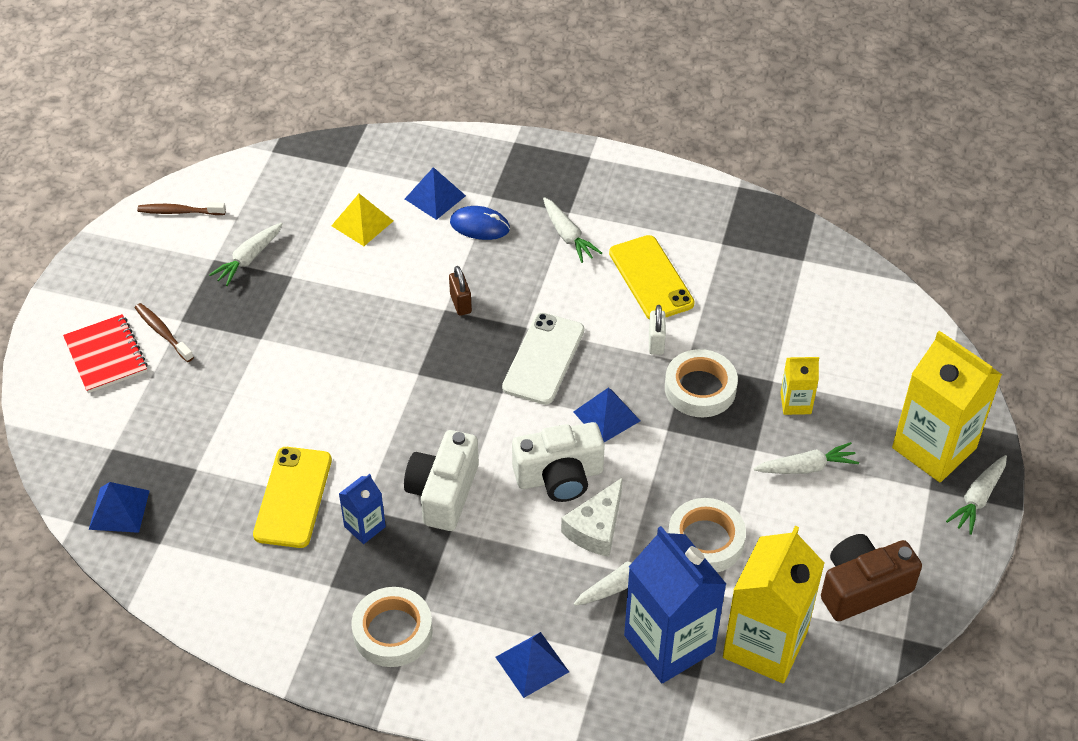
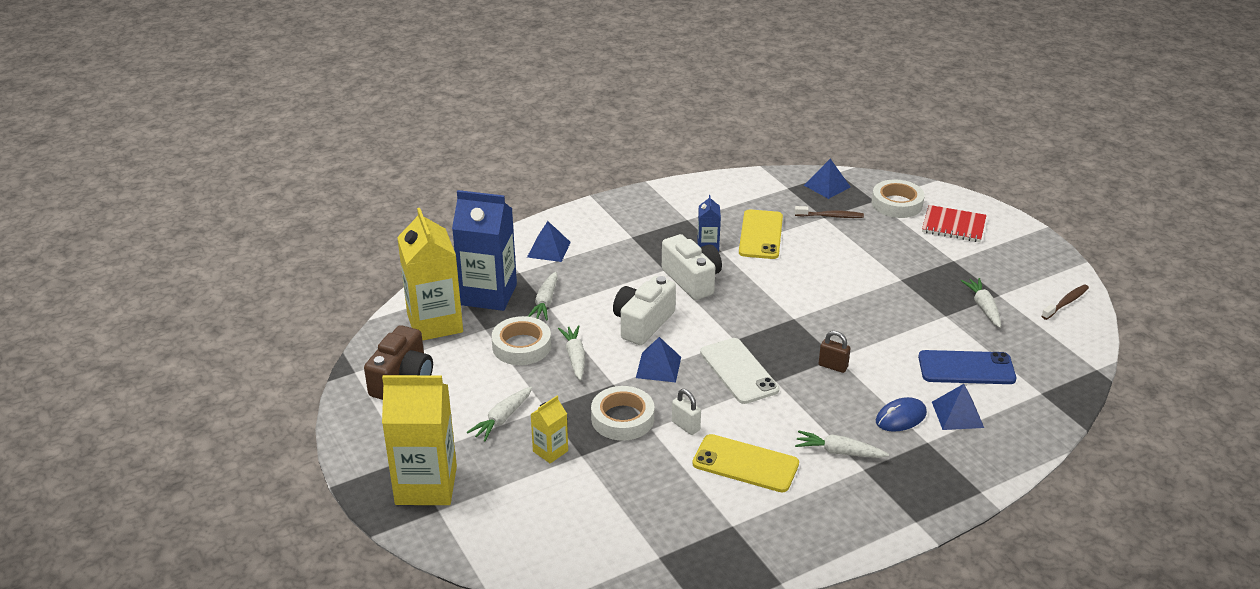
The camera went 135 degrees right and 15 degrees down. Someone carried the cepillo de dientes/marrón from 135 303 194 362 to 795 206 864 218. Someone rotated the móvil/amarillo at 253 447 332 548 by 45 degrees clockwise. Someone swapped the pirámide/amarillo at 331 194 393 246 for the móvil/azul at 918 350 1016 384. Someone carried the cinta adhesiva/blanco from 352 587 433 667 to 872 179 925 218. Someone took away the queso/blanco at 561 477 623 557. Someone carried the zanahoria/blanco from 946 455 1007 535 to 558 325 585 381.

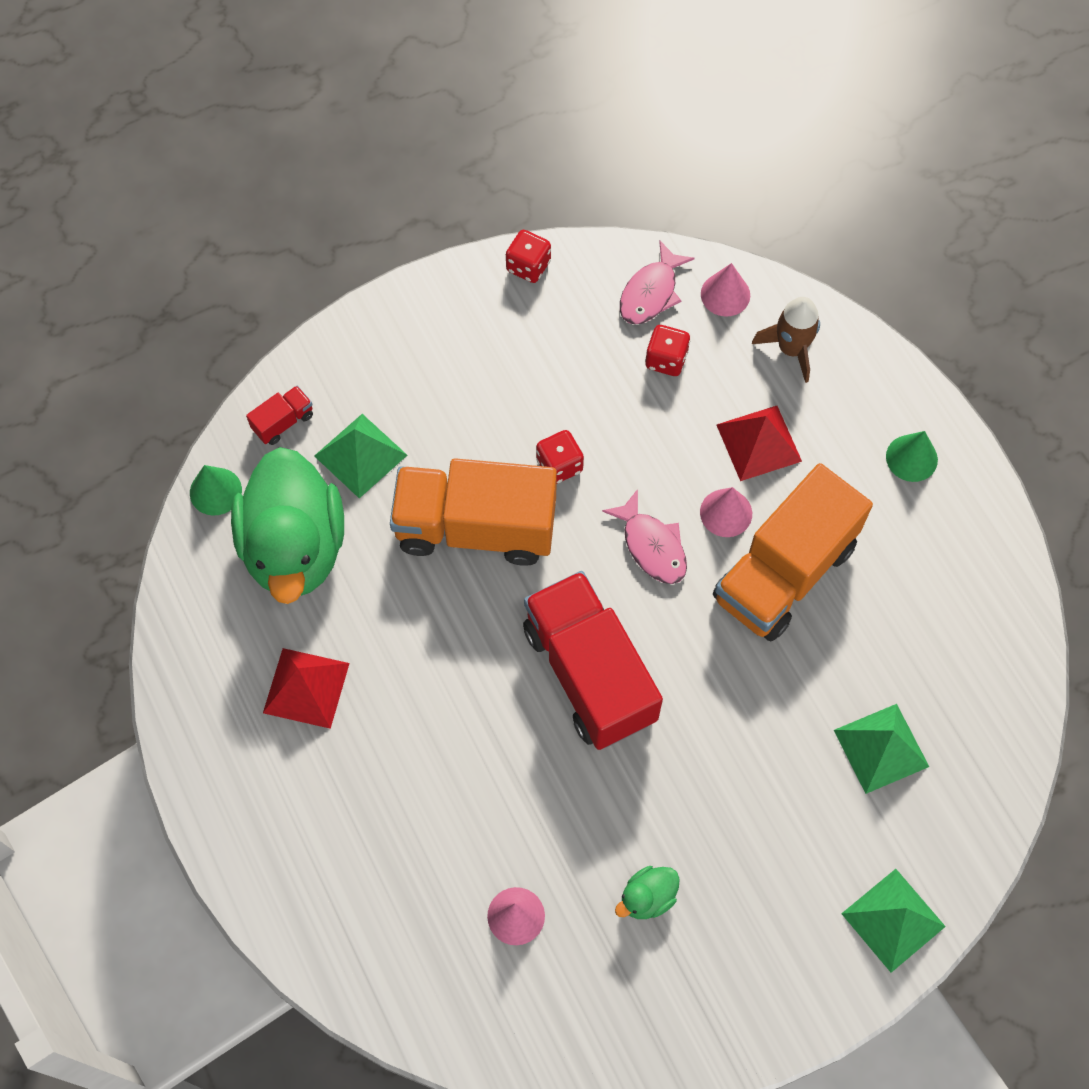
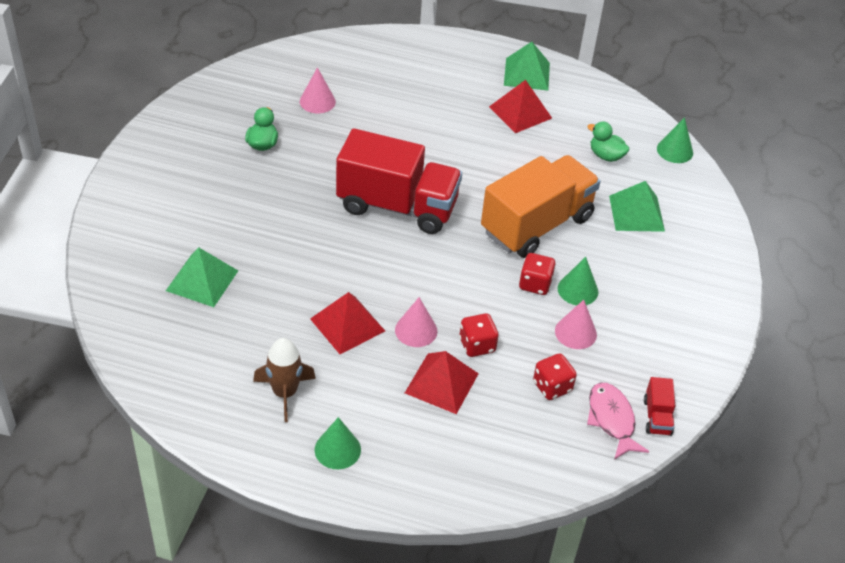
The camera went 130 degrees right and 20 degrees down. Someone scaled the pato/verde at 231 447 344 604 by 0.40. Someone carried the camión/rojo from 246 386 313 445 to 644 377 675 436. Someone carried the dado/rojo from 506 230 551 283 to 459 313 498 357. Someone took away the pez/rosa at 602 489 687 584. Someone carried the cono/rosa from 701 263 750 316 to 555 300 597 349. Someone swapped the camión/naranja at 713 463 873 642 for the pirámide/rojo at 310 292 385 354. Someone carried the cohete/marrón from 752 297 820 383 to 253 338 316 422. Someone carried the pirámide/verde from 841 869 946 973 to 504 42 550 91. Someone put down the cono/verde at 558 257 598 305.

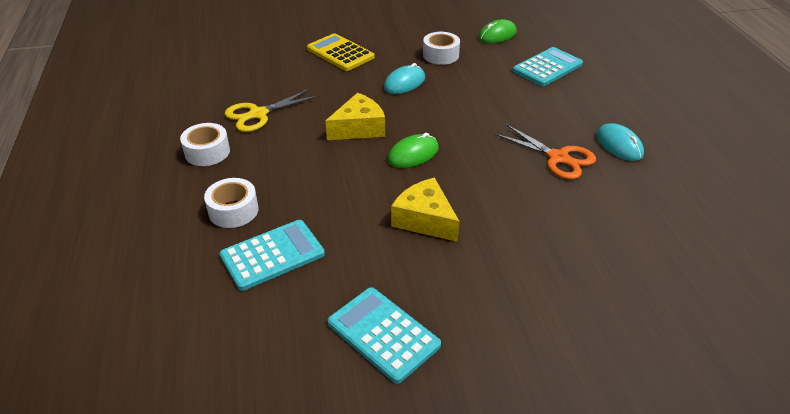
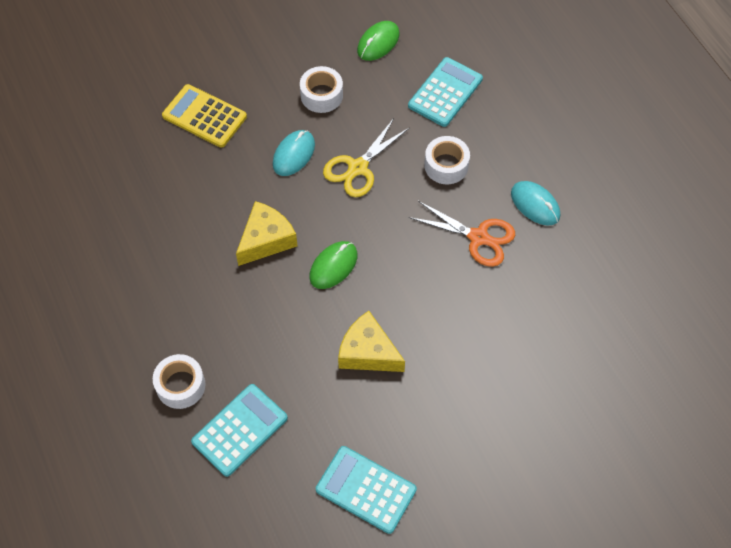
The camera went 15 degrees left and 20 degrees up. Someone carried the cinta adhesiva/blanco from 180 123 230 166 to 424 136 470 184. Someone carried the tijeras/amarillo from 225 89 319 132 to 323 118 410 197.

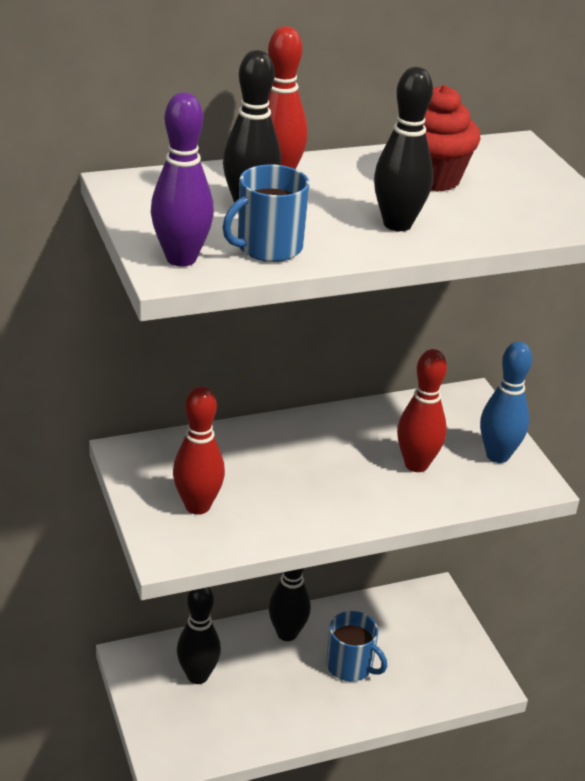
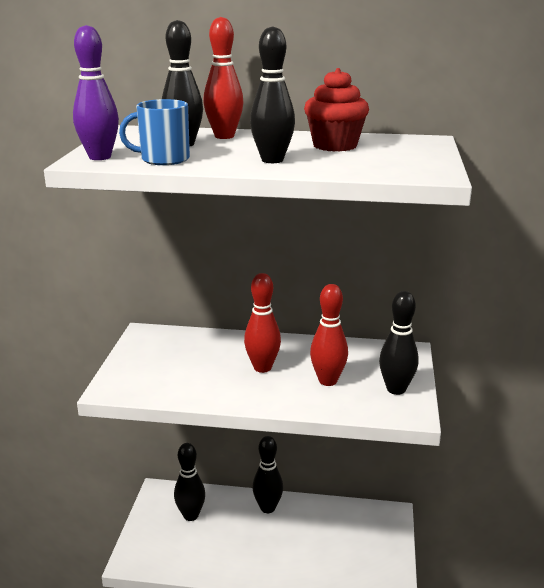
The camera went 30 degrees right and 10 degrees down. Someone carried the bolo/rojo from 173 386 225 515 to 244 273 281 373. Someone took away the taza/azul at 326 611 387 681. Someone repainted the bolo/azul at 480 341 532 463, which became the bolo/negro at 379 291 418 395.

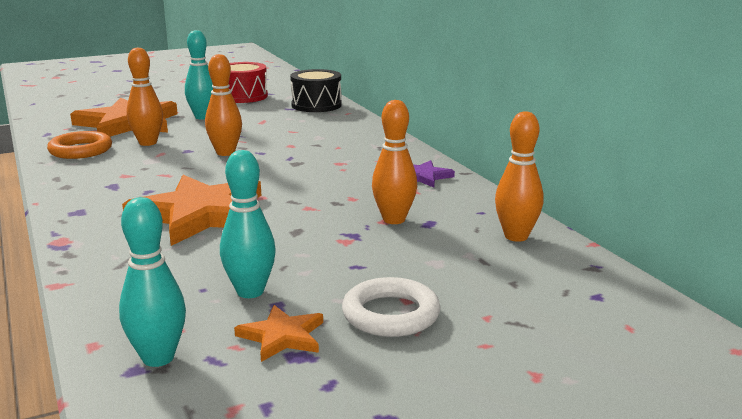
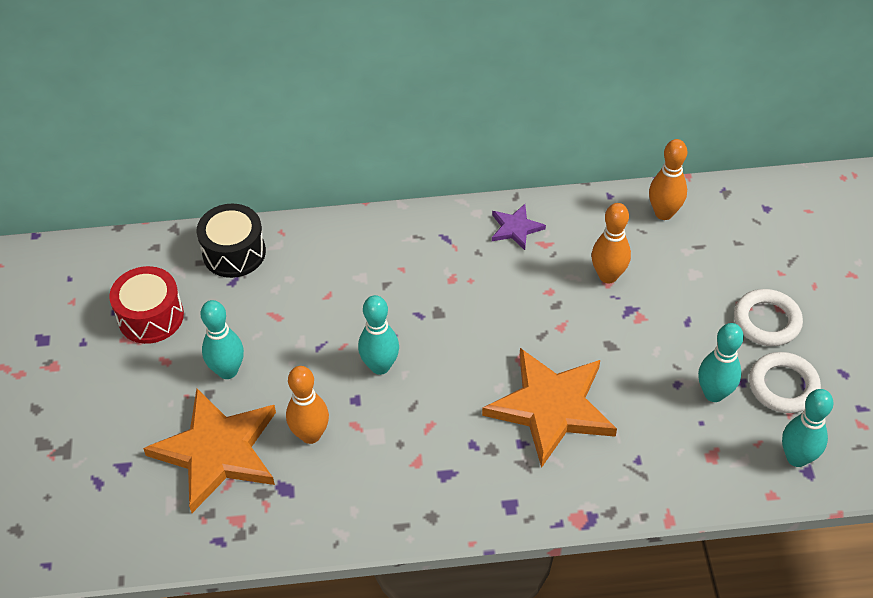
The camera went 70 degrees left and 30 degrees up. Someone took away the anillo/naranja at 47 131 112 159. Someone repainted the bolo/naranja at 205 54 242 156, which became the bolo/turquesa at 358 295 399 375. Someone swapped the estrella/naranja at 234 305 323 362 for the anillo/blanco at 749 352 821 413.

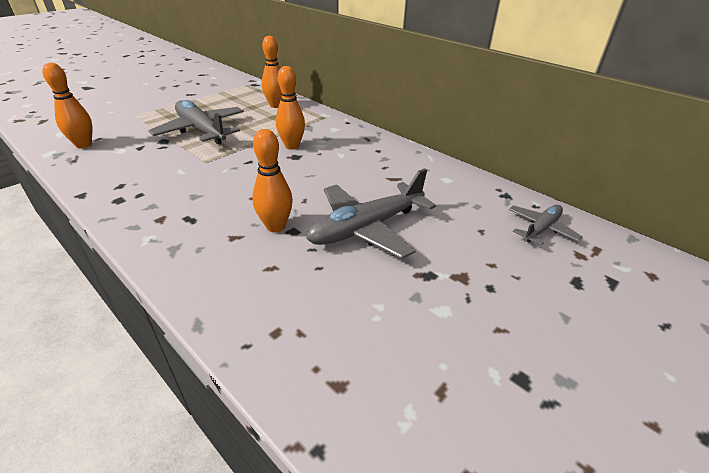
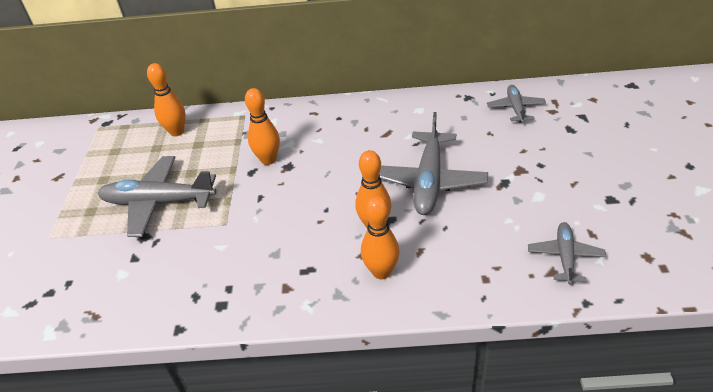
The camera went 40 degrees left and 5 degrees up. Someone carried the bolo/naranja from 42 63 92 148 to 361 196 400 279. Someone put down the avión/gris at 528 222 606 285.

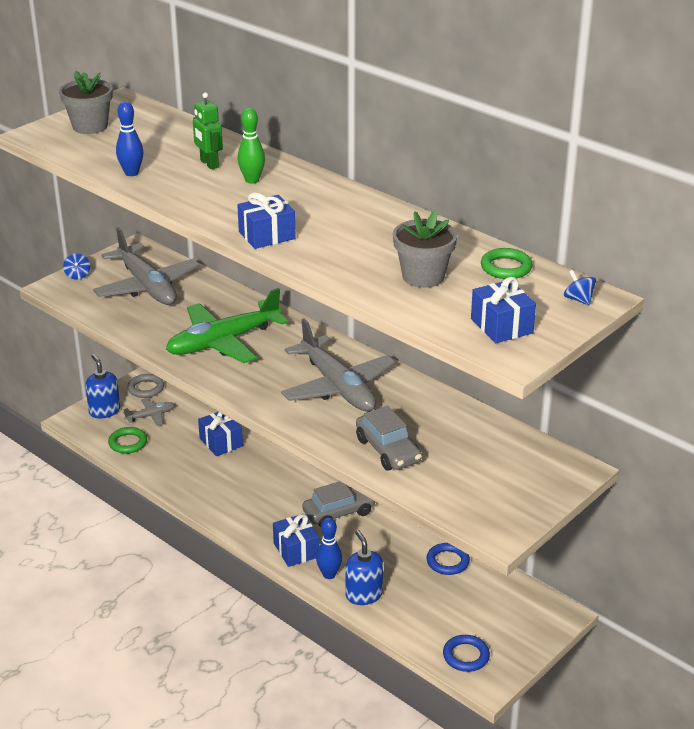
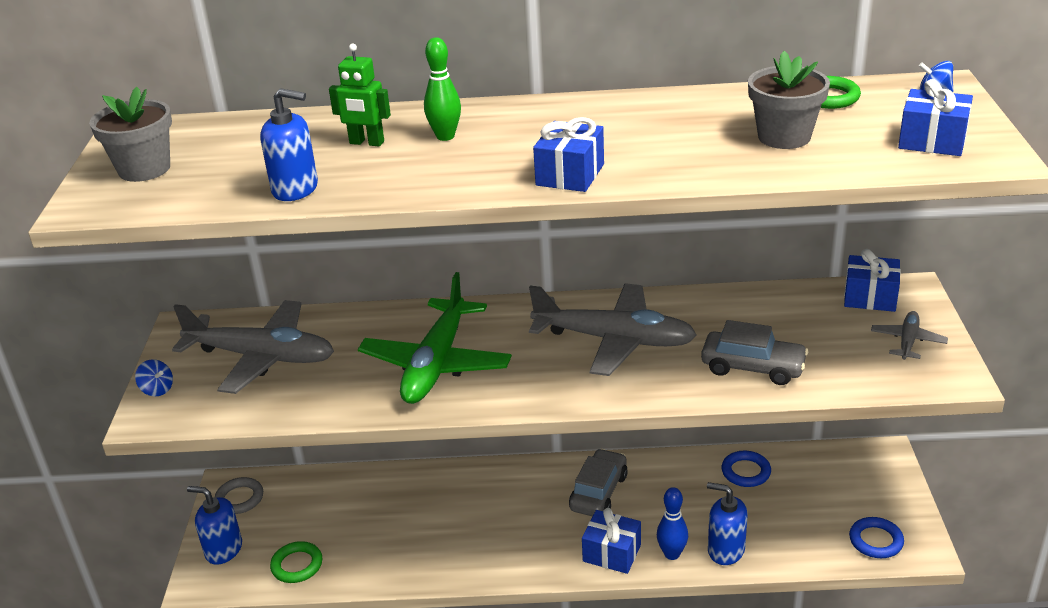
The camera went 40 degrees left and 0 degrees up. Someone swapped the bolo/azul at 116 101 144 176 for the dispensador de jabón/azul at 260 88 318 201. Someone carried the avión/gris from 123 398 175 426 to 871 311 948 360. Someone carried the regalo/azul from 198 412 243 456 to 844 249 901 312.

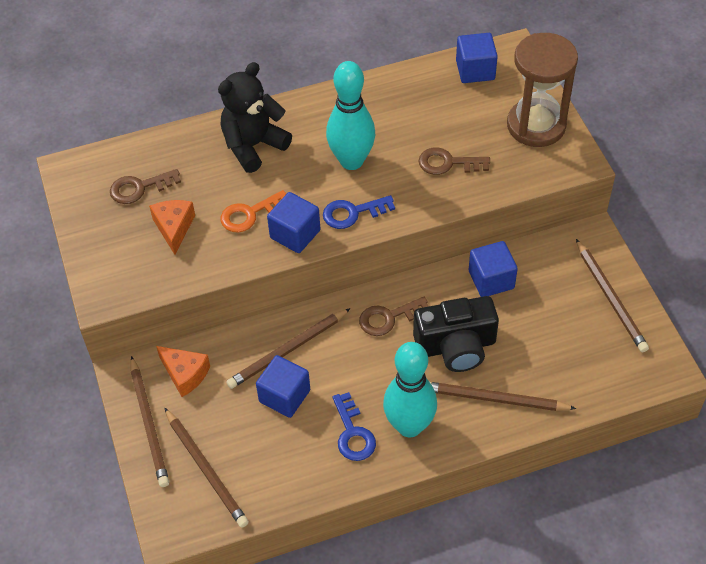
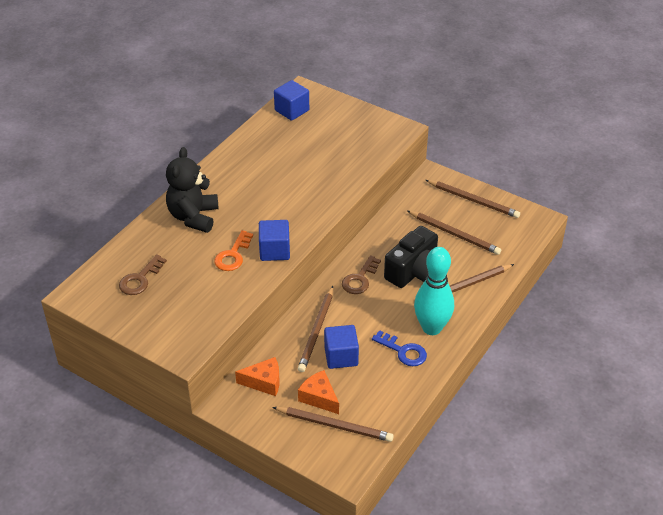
The camera went 40 degrees left and 10 degrees down. Someone carried the lápiz/marrón from 131 356 169 487 to 408 211 501 255. Someone carried the queso/naranja from 149 200 195 255 to 298 370 339 414. Someone took away the llave/azul at 323 195 395 229. Someone took away the bolo/turquesa at 326 61 375 170. Someone took away the llave/marrón at 418 147 490 175. Someone took away the cubo/azul at 469 241 518 297. Someone took away the reloj de arena/marrón at 507 33 578 147.

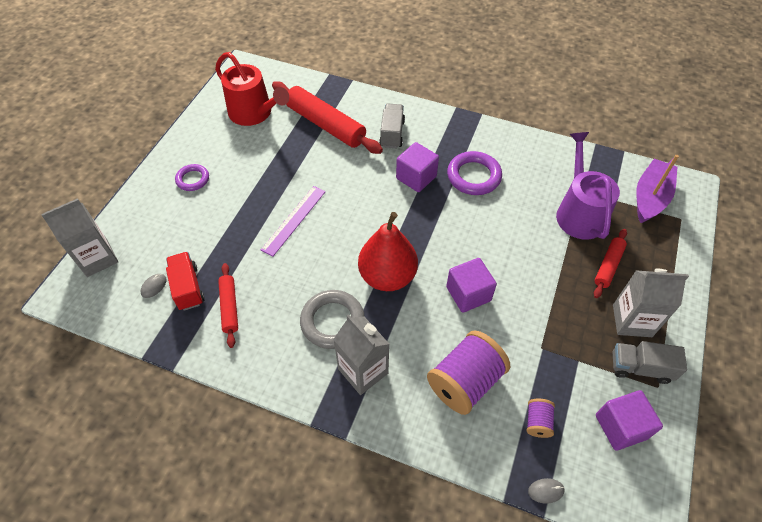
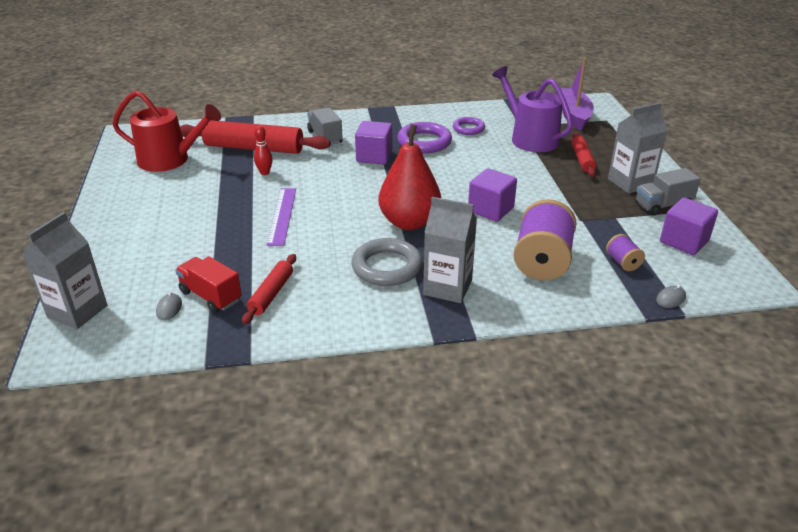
The camera went 30 degrees left and 20 degrees down. Someone carried the anillo/morado from 175 164 209 191 to 453 117 485 135. Someone rotated the rodillo/rojo at 218 263 238 348 by 60 degrees clockwise. Someone put down the bolo/rojo at 254 125 273 175.

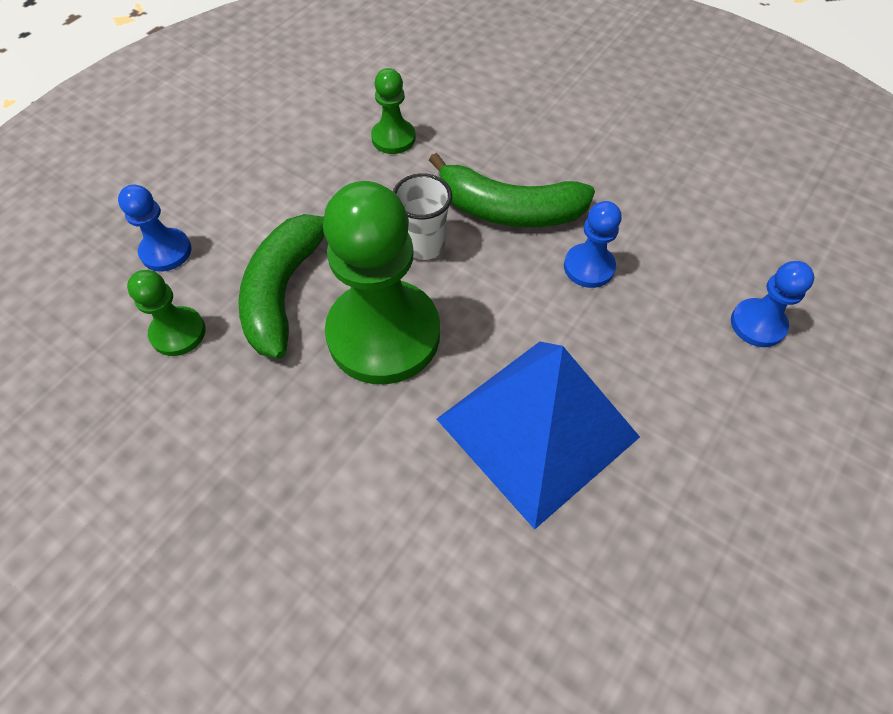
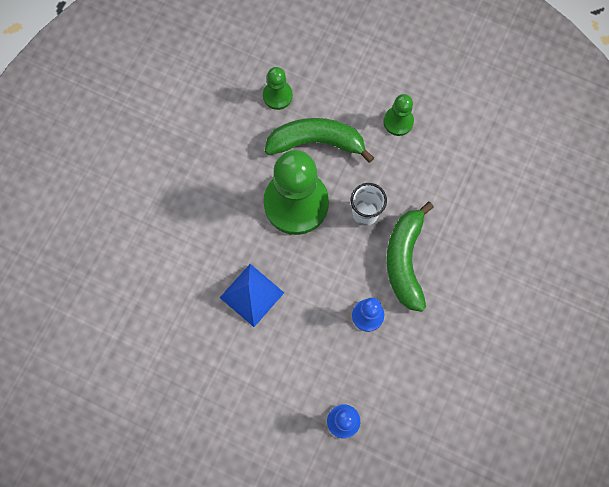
The camera went 80 degrees right and 15 degrees up. Someone took away the peón/azul at 118 185 191 271. Someone carried the peón/verde from 371 68 416 154 to 383 94 414 136. Someone scaled the pirámide/azul at 437 342 640 529 by 0.59.

